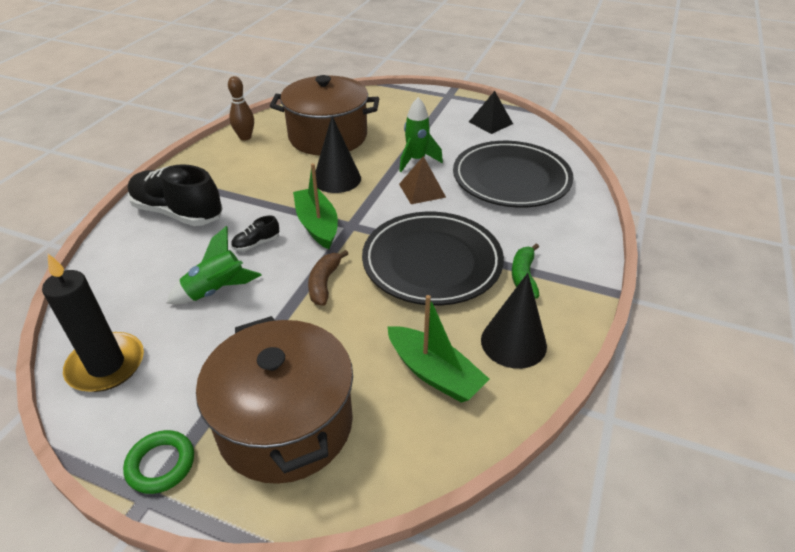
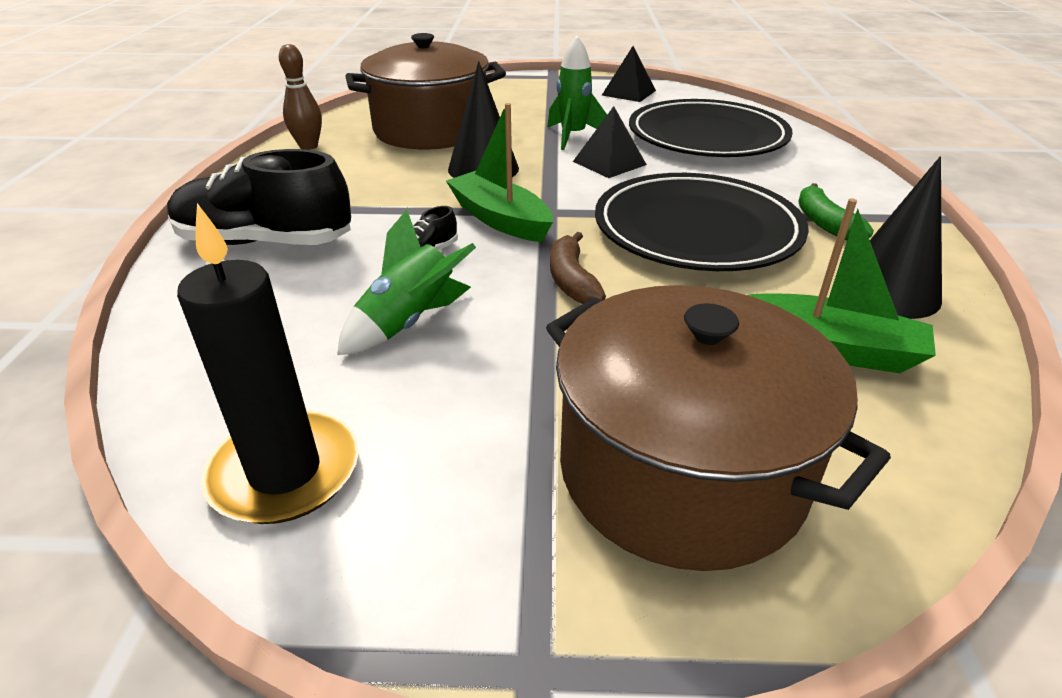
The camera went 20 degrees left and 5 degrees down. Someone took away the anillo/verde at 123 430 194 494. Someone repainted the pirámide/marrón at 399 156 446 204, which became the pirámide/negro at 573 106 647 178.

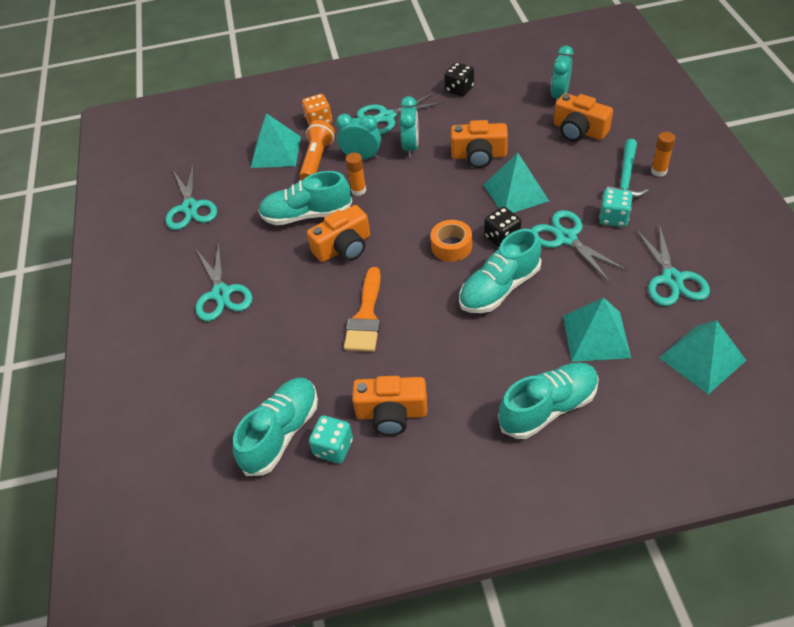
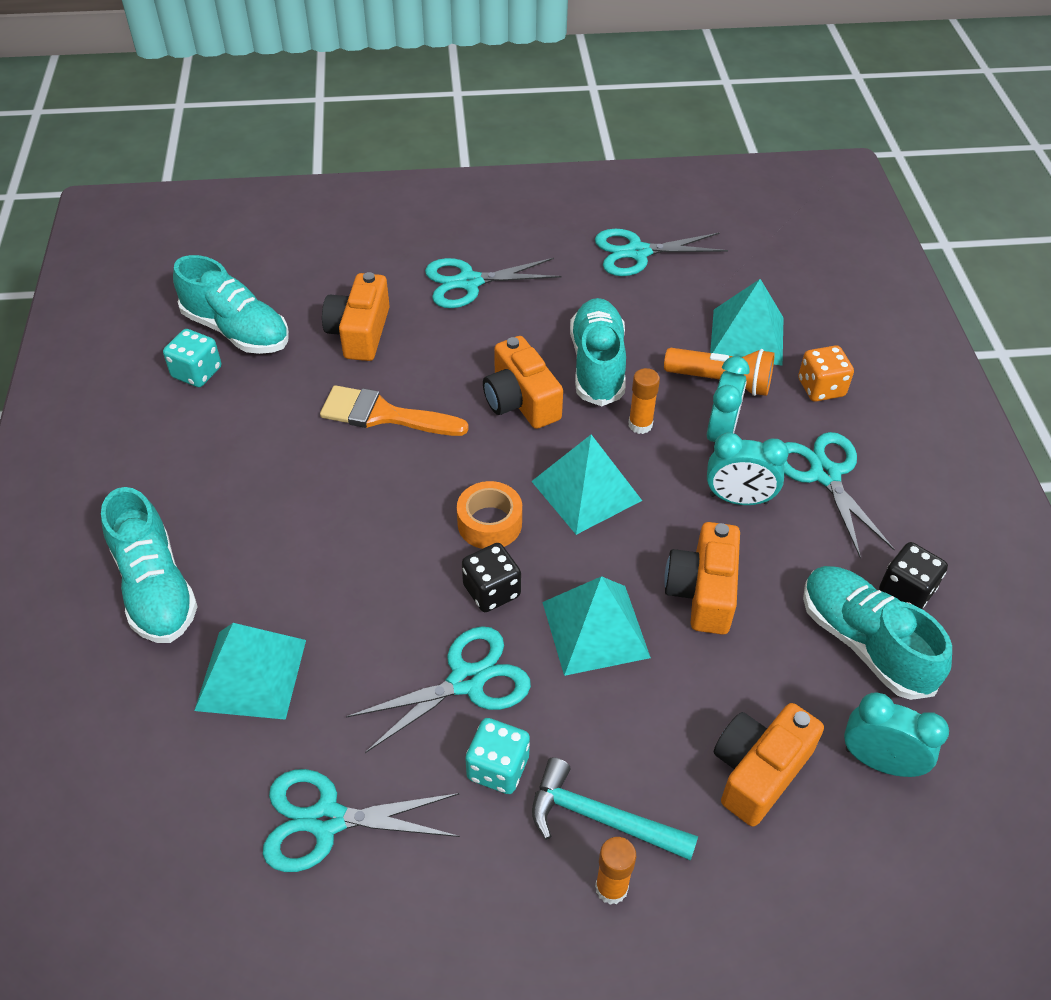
The camera went 90 degrees right and 0 degrees up. Someone carried the cámara/naranja from 352 376 427 436 to 322 272 390 361. Someone carried the zapato/turquesa from 459 229 541 313 to 803 566 952 700. Someone carried the pirámide/turquesa from 659 320 746 394 to 531 435 642 535.

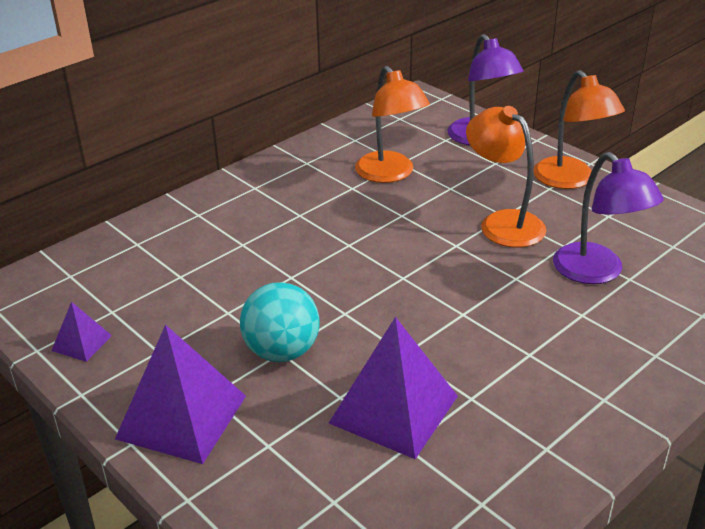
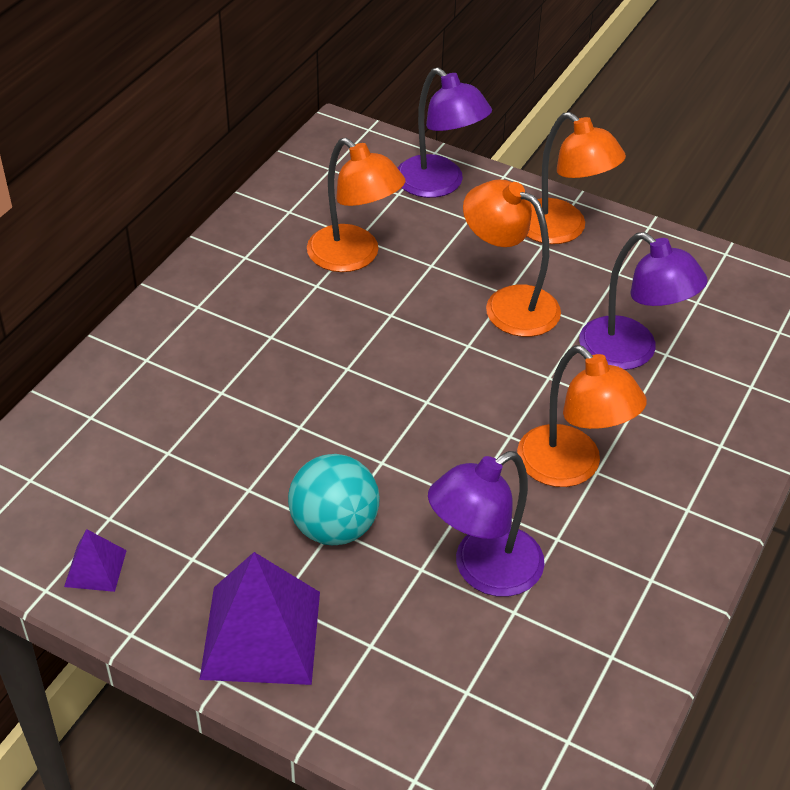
The camera went 20 degrees left and 10 degrees up. Someone swapped the pirámide/morado at 329 317 458 459 for the lámpara/morado at 428 451 545 597. Someone put down the lámpara/naranja at 517 345 647 487.

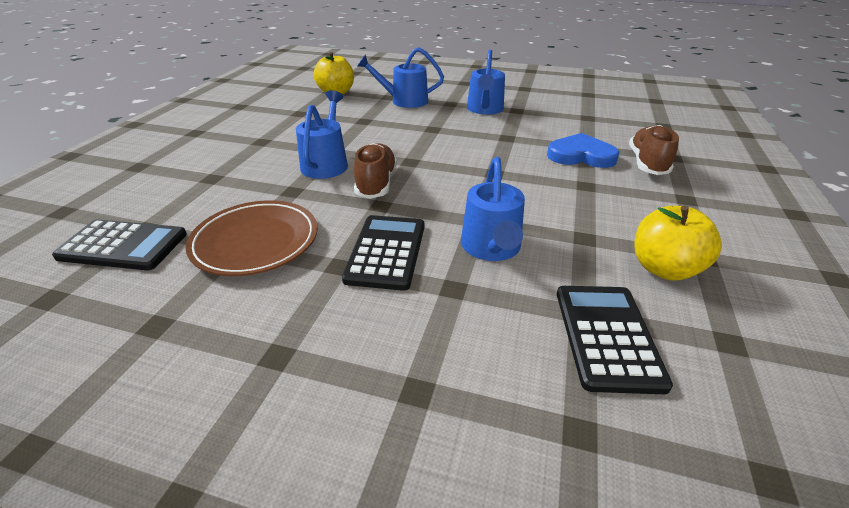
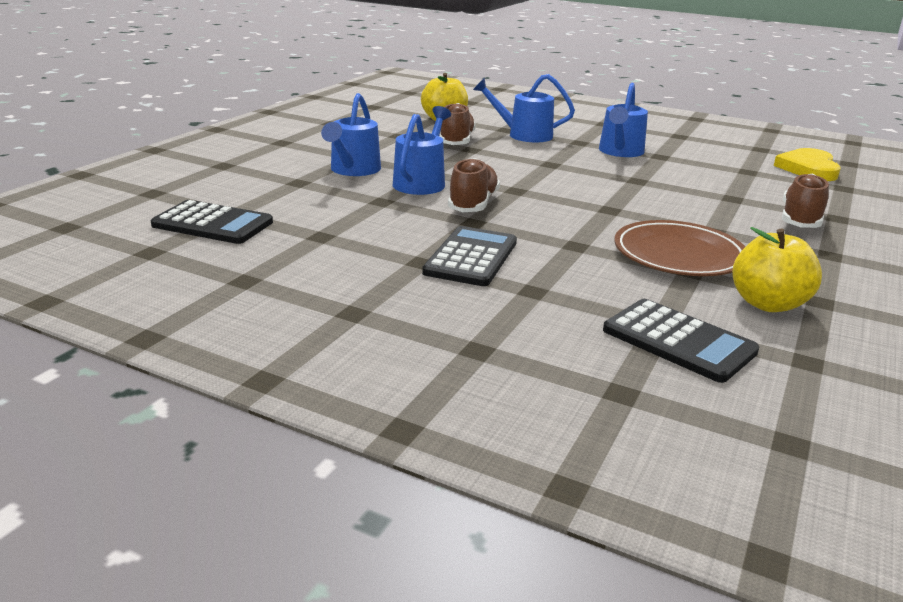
The camera went 10 degrees right and 10 degrees down. Someone carried the plato/marrón from 186 200 317 276 to 614 220 745 276. Someone carried the regadera/azul from 461 157 525 261 to 321 93 381 176. Someone took away the corazón/azul at 547 133 619 168. Someone rotated the calculadora/negro at 557 286 673 394 by 120 degrees clockwise. Someone put down the zapato/marrón at 440 103 476 145. Someone put down the corazón/amarillo at 774 148 841 181.

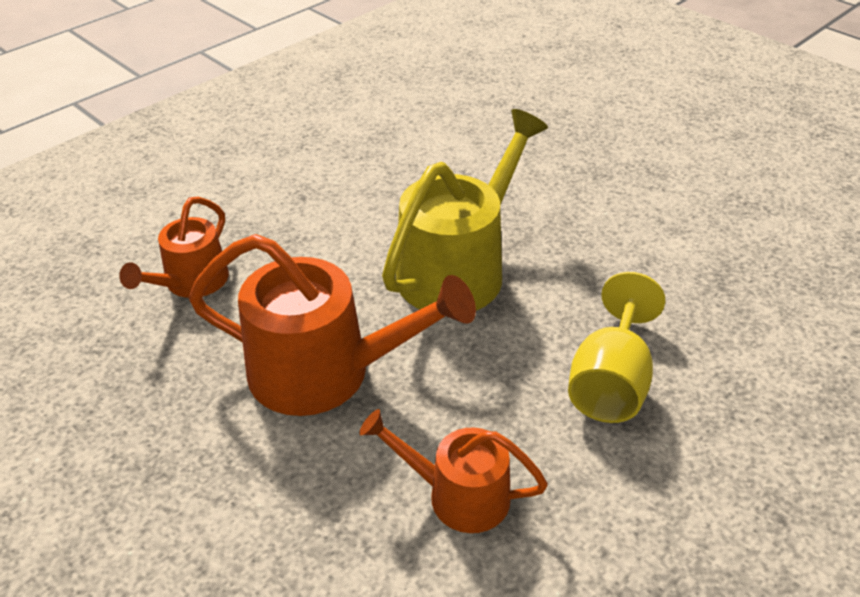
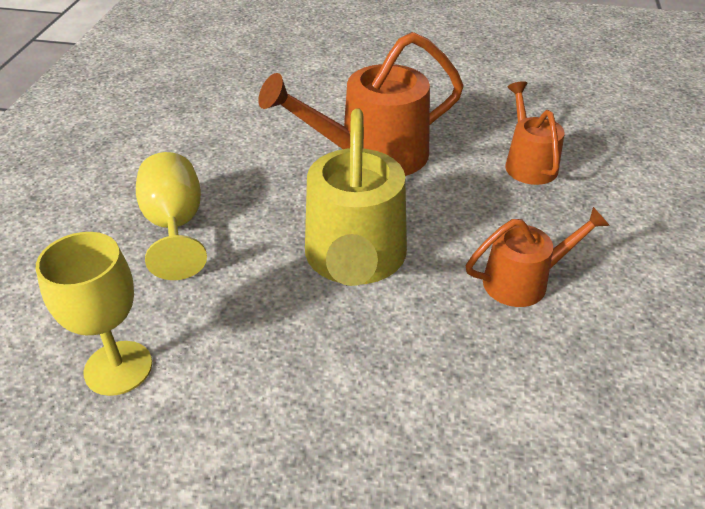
The camera went 145 degrees right and 0 degrees up. Someone carried the regadera/naranja from 359 409 548 533 to 466 207 610 307. Someone put down the copa/amarillo at 36 232 152 396.

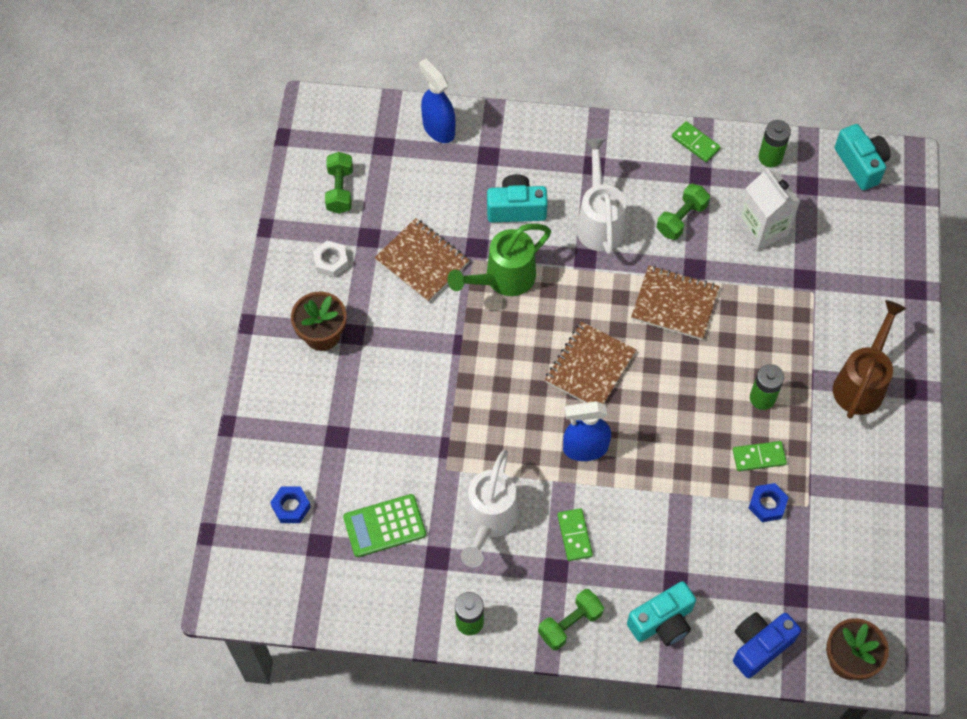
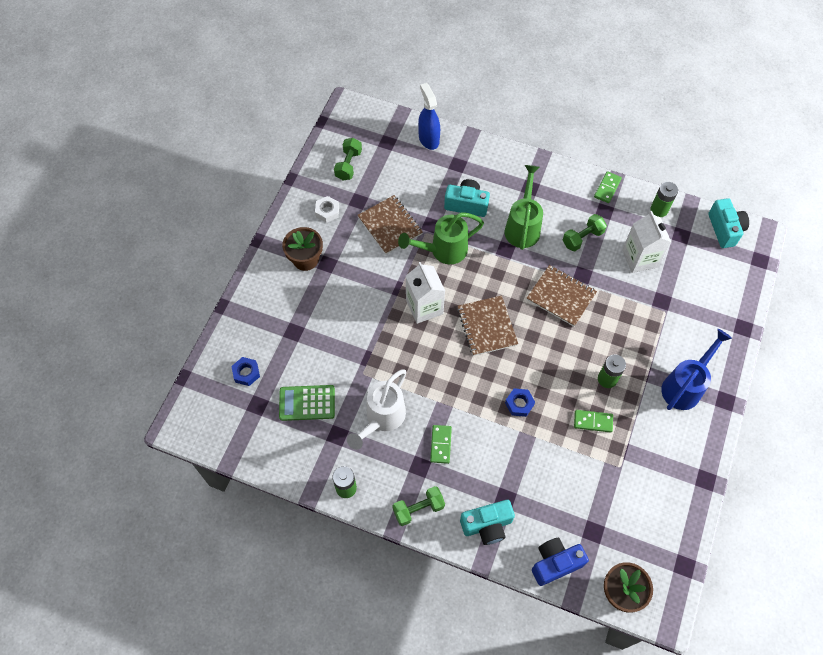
The camera went 15 degrees right and 0 degrees up. Someone rotated the cuaderno/marrón at 545 322 636 404 by 60 degrees counterclockwise. Someone took away the pulverizador/azul at 563 401 611 461. Someone repainted the regadera/blanco at 576 138 626 255, which became the regadera/verde at 505 165 543 250. Someone rotated the ficha de dominó/verde at 672 121 721 162 by 60 degrees clockwise. Someone carried the tuerca/azul from 749 483 789 522 to 505 388 535 417. Someone repainted the regadera/marrón at 833 300 906 419, which became the regadera/azul at 661 329 732 410. Someone put down the cartón de leche/blanco at 406 262 445 324.

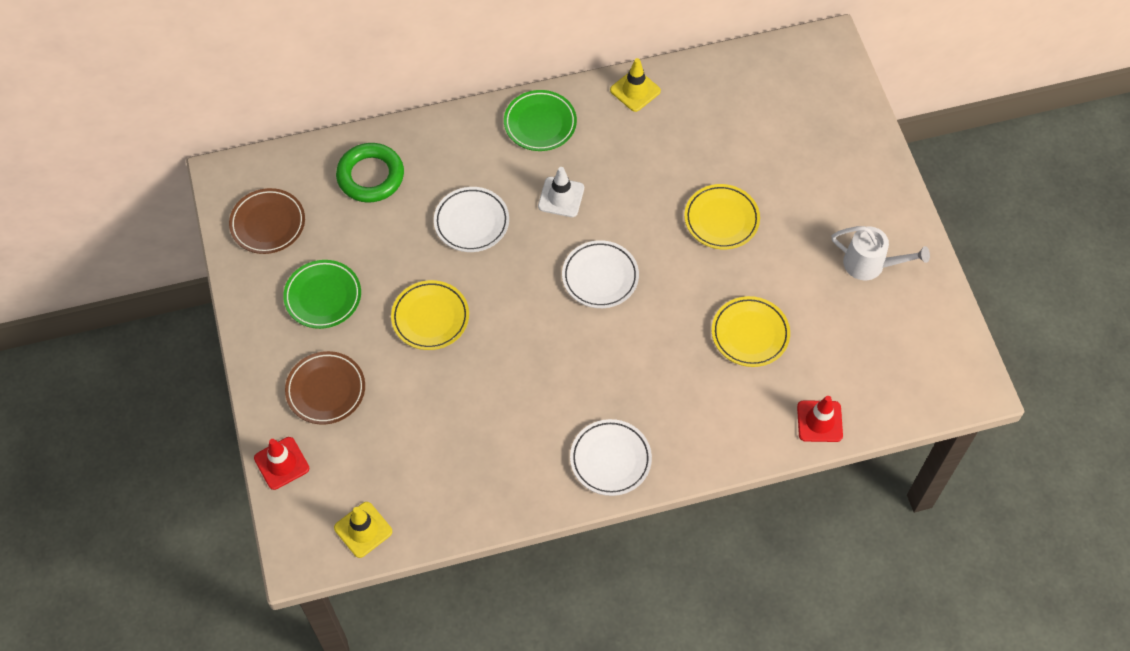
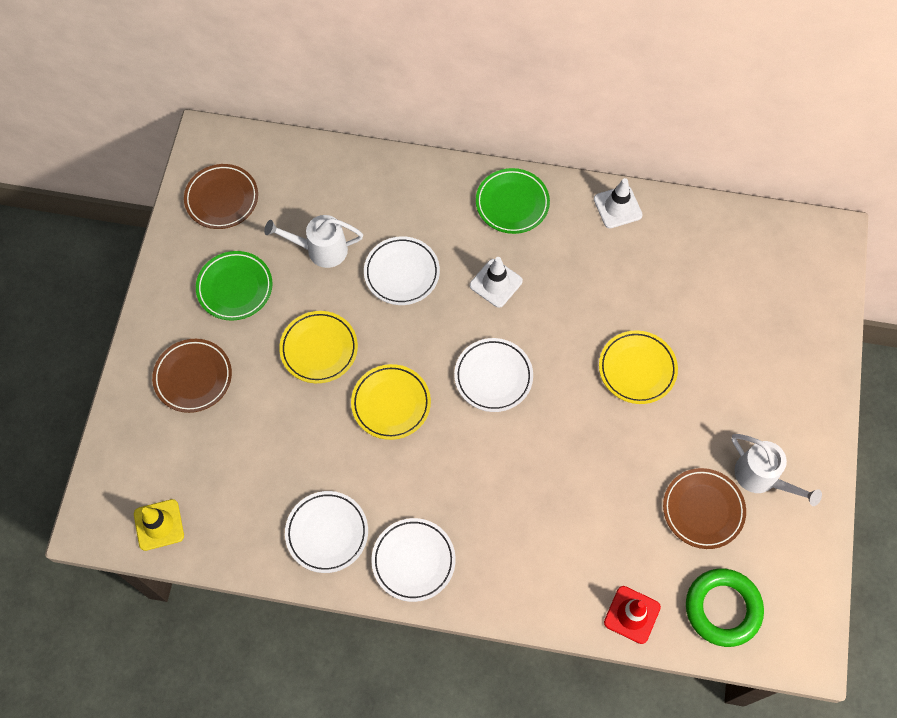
The camera went 25 degrees right and 5 degrees up. Someone took away the cono de tráfico/rojo at 254 437 309 490. Someone carried the anillo/verde from 336 143 404 203 to 686 569 764 647. Someone repainted the cono de tráfico/amarillo at 610 58 661 112, which became the cono de tráfico/blanco at 594 178 643 228. Someone carried the plato/amarillo from 712 296 790 367 to 351 364 431 440. Someone put down the regadera/blanco at 264 215 363 268. Someone put down the plato/blanco at 285 491 368 573. Someone put down the plato/marrón at 663 468 746 549.

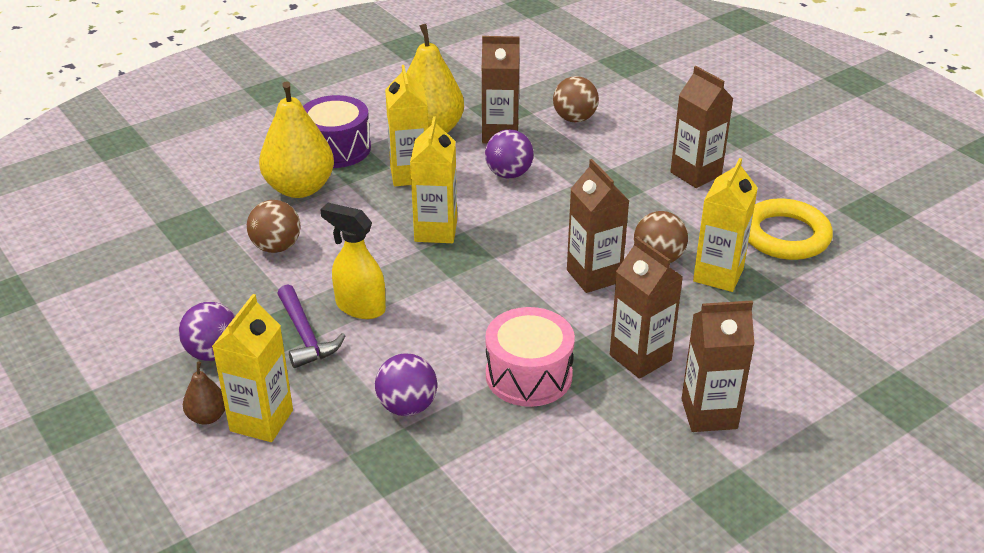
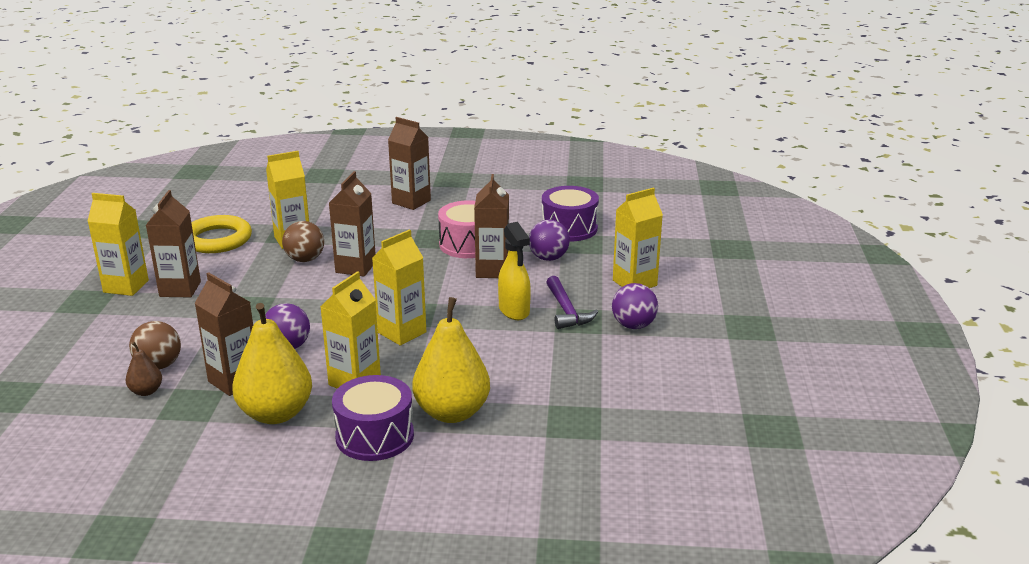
The camera went 140 degrees left and 10 degrees down. Someone carried the pera/marrón from 183 362 225 425 to 126 342 162 396. Someone took away the pelota/marrón at 247 200 300 253. Someone rotated the martillo/morado at 277 284 345 368 by 150 degrees clockwise. Someone carried the cartón de leche/marrón from 610 237 683 379 to 474 174 509 278. Someone put down the cartón de leche/amarillo at 88 193 149 296. Someone put down the tambor/morado at 542 186 599 241.

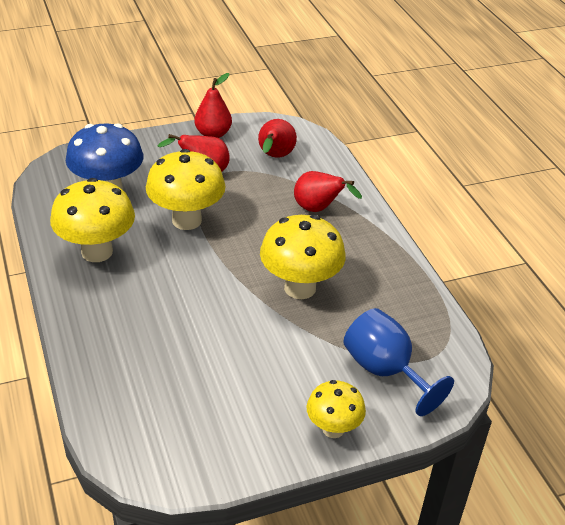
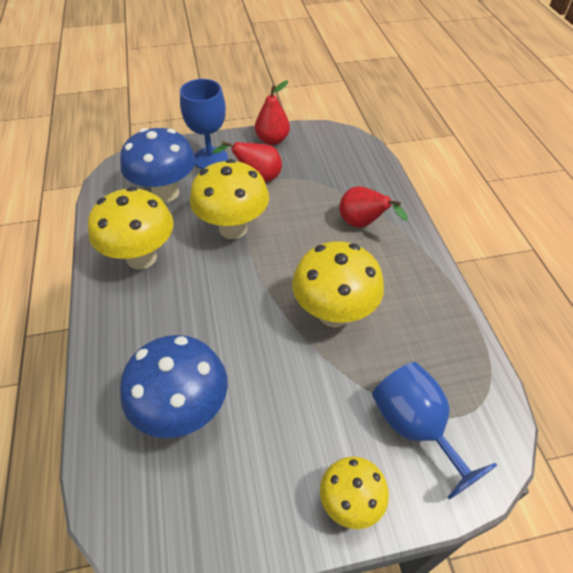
The camera went 10 degrees right and 10 degrees up. Someone took away the pera/rojo at 258 119 297 158. Someone put down the seta/azul at 120 335 228 438. Someone put down the copa/azul at 180 79 228 169.

